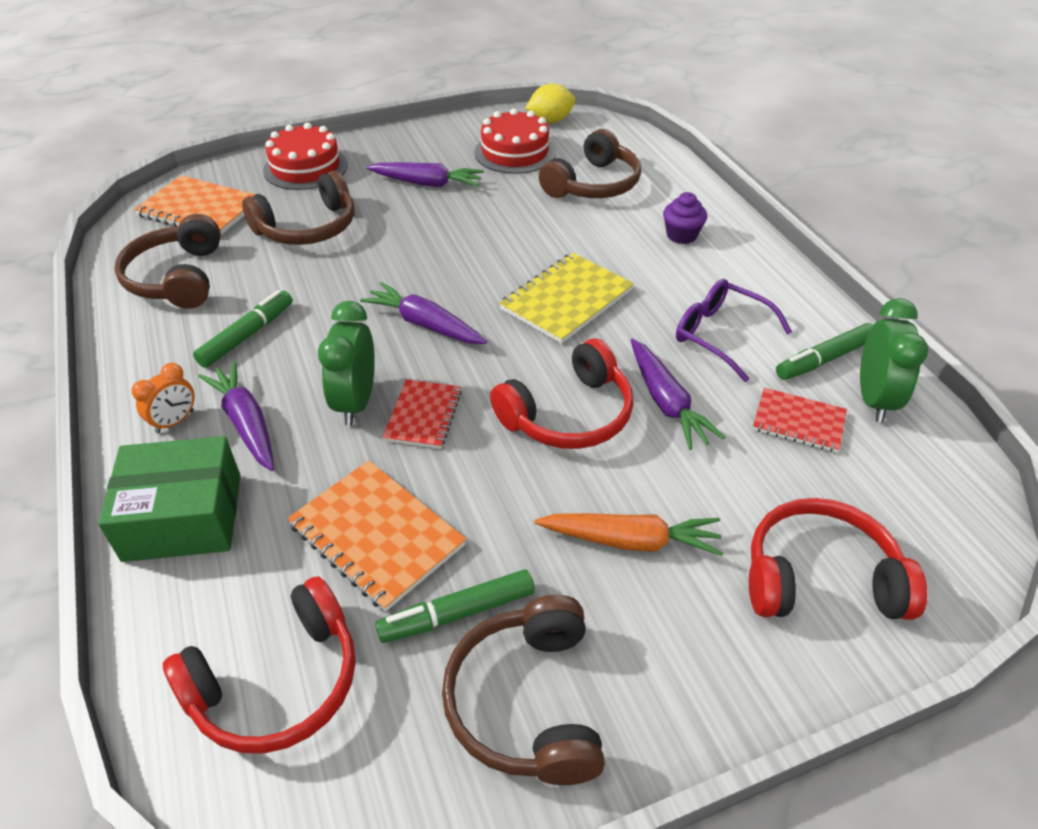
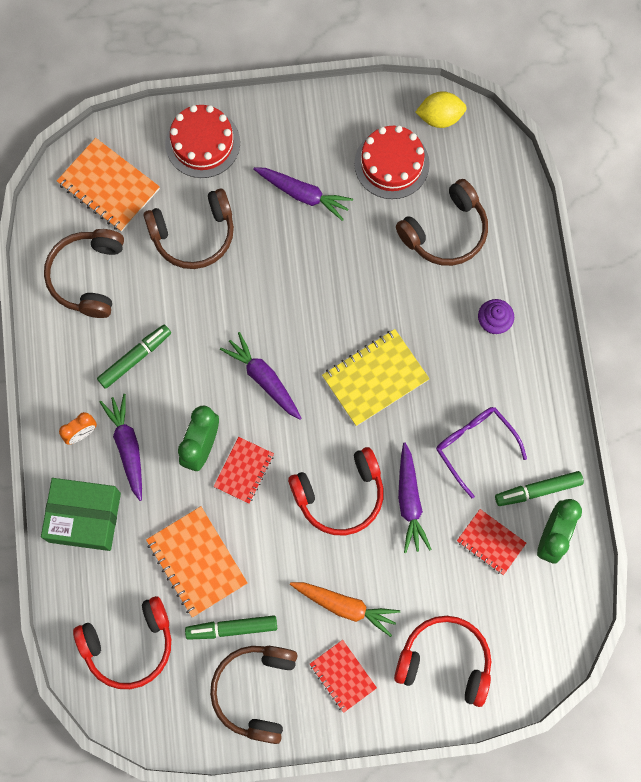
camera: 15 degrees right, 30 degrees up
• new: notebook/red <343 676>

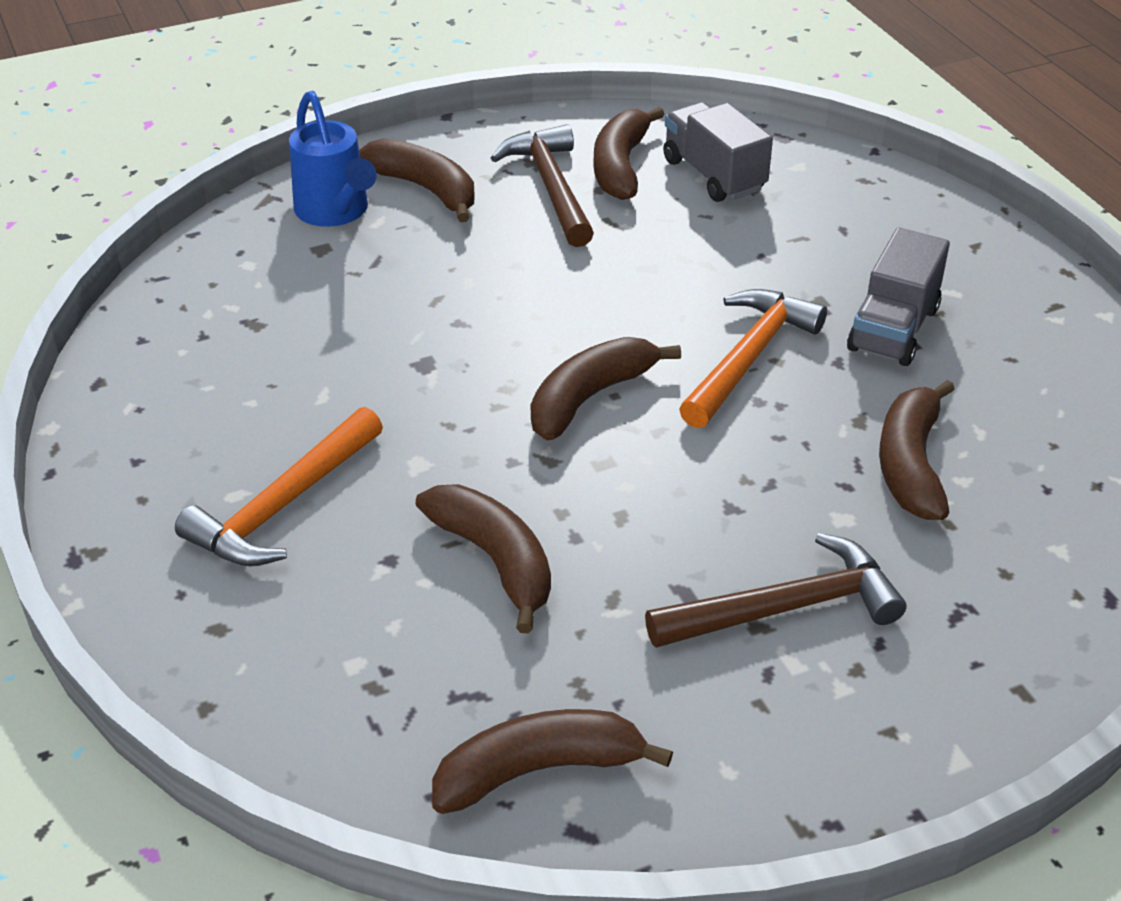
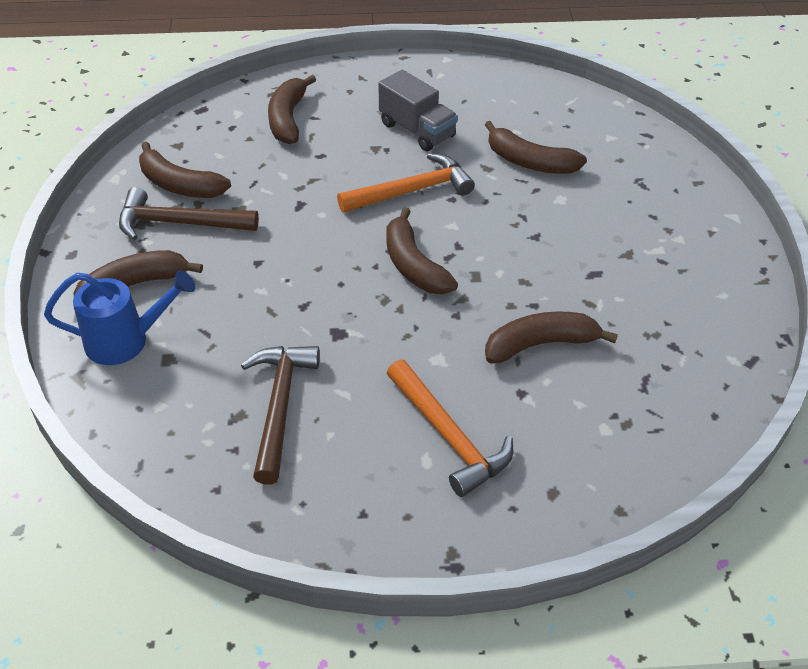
camera: 70 degrees left, 5 degrees up
• shifted: hammer/brown <785 607> to <279 407>
• shifted: banana/brown <538 770> to <288 119>
• rotated: hammer/orange <748 357> = <412 191> 105 degrees clockwise
• gone: truck/grey <713 175>

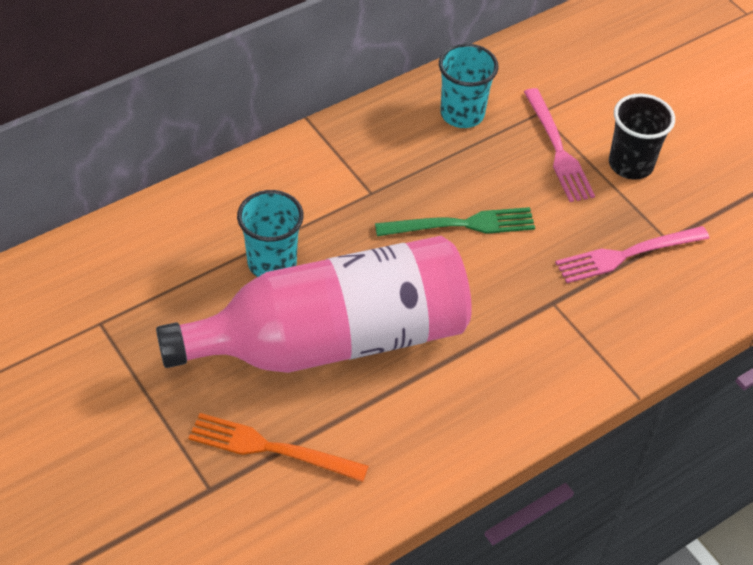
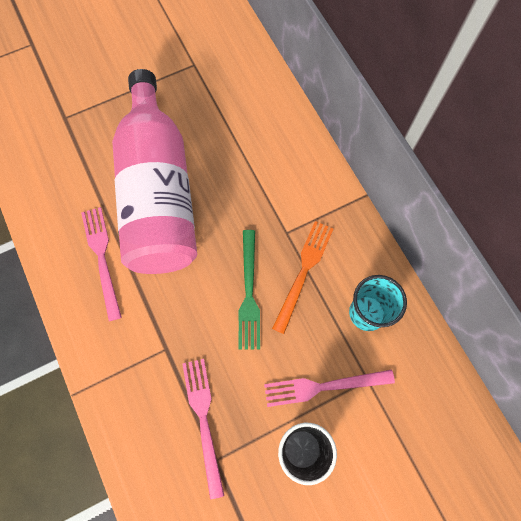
camera: 100 degrees right, 20 degrees up
• new: fork/pink <102 258>
• shifted: fork/orange <271 448> to <304 272>
• gone: cup/turquoise <272 263>

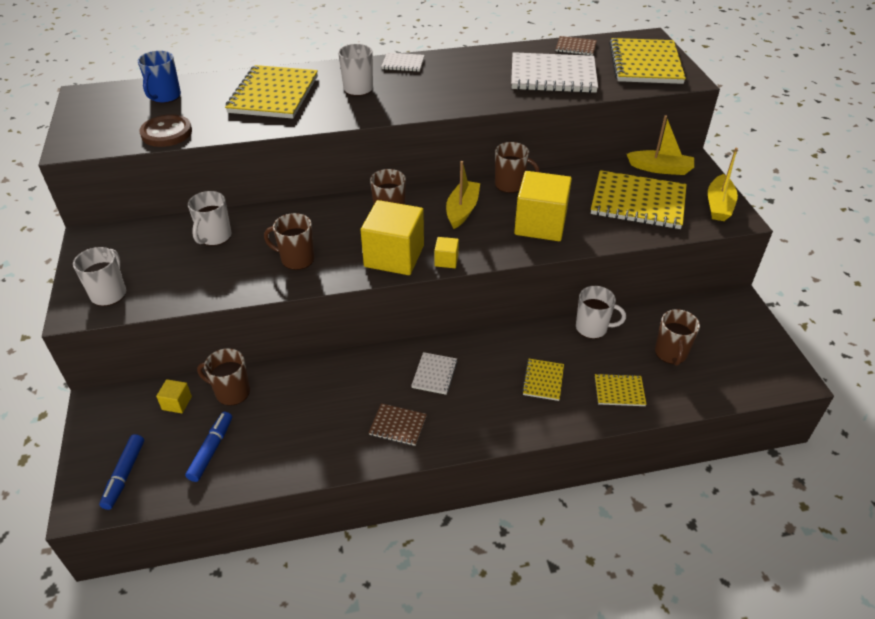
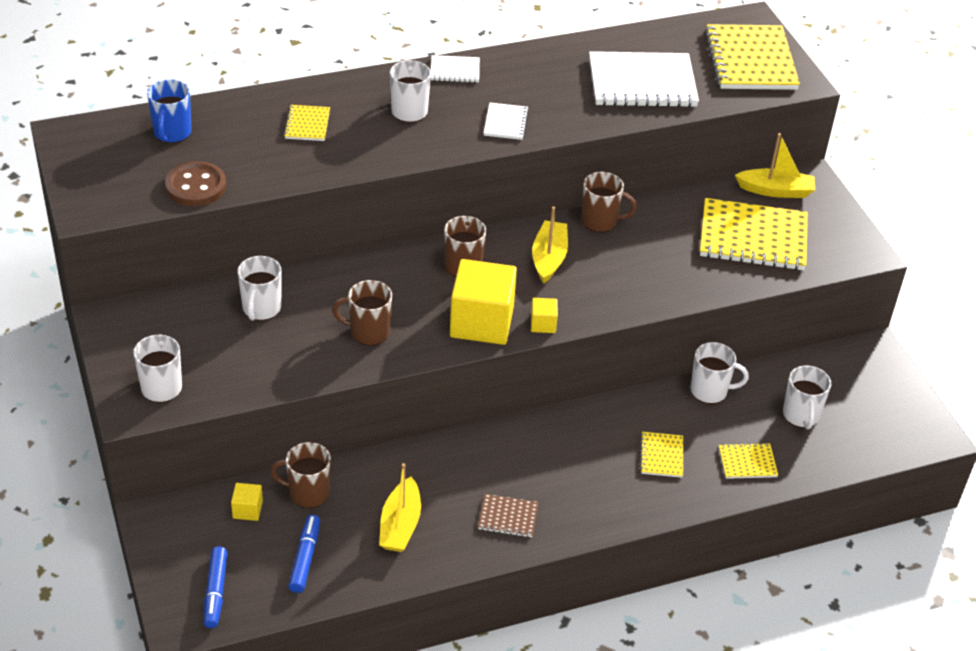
camera: 10 degrees left, 0 degrees up
• scaled: notebook/yellow <273 94> = <307 124> x0.48
• shifted: boat/yellow <718 205> to <400 525>
• shifted: notebook/white <434 374> to <505 123>
• repainted: mug/brown <671 353> to mug/white <801 416>
• gone: cube/yellow <540 224>
• gone: notebook/brown <575 47>

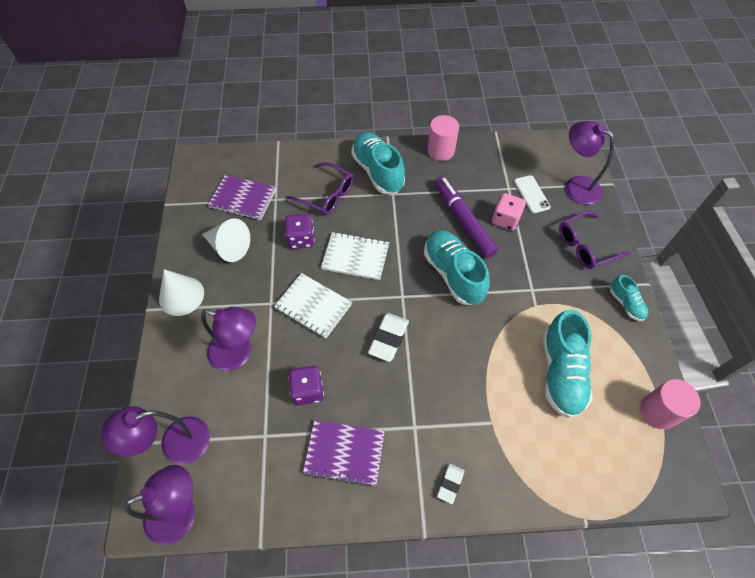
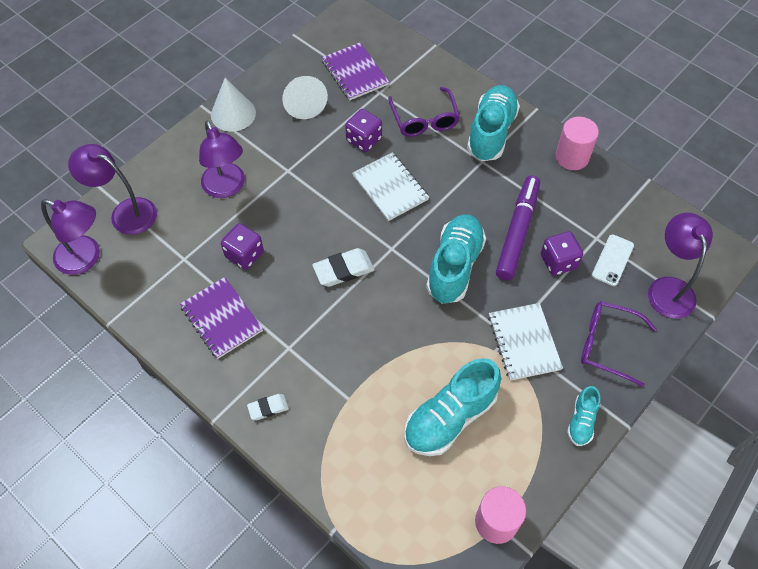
camera: 45 degrees right, 0 degrees up
• shifted: notebook/white <313 306> to <524 342>
• repainted: dice/pink <505 219> to dice/purple <558 261>

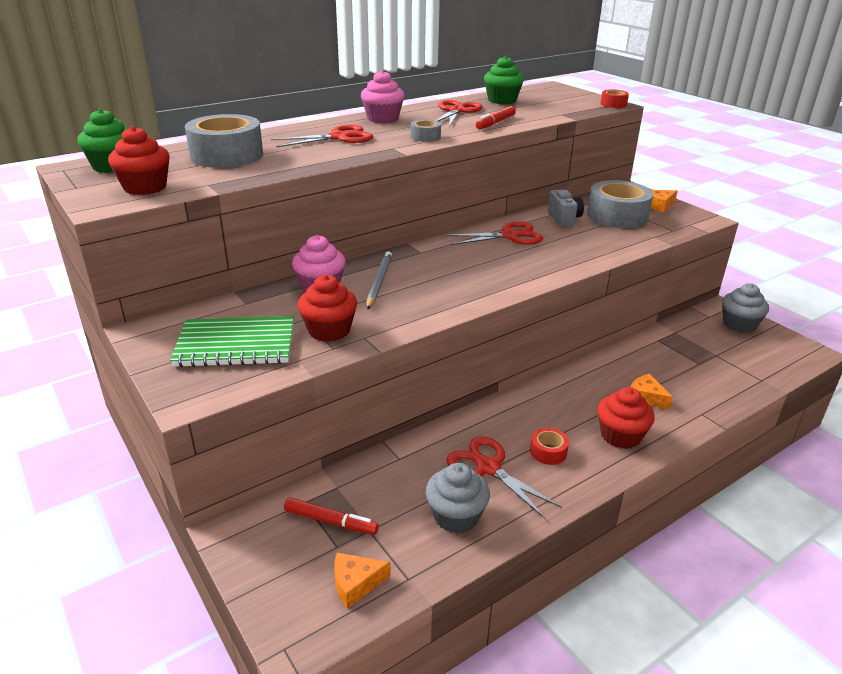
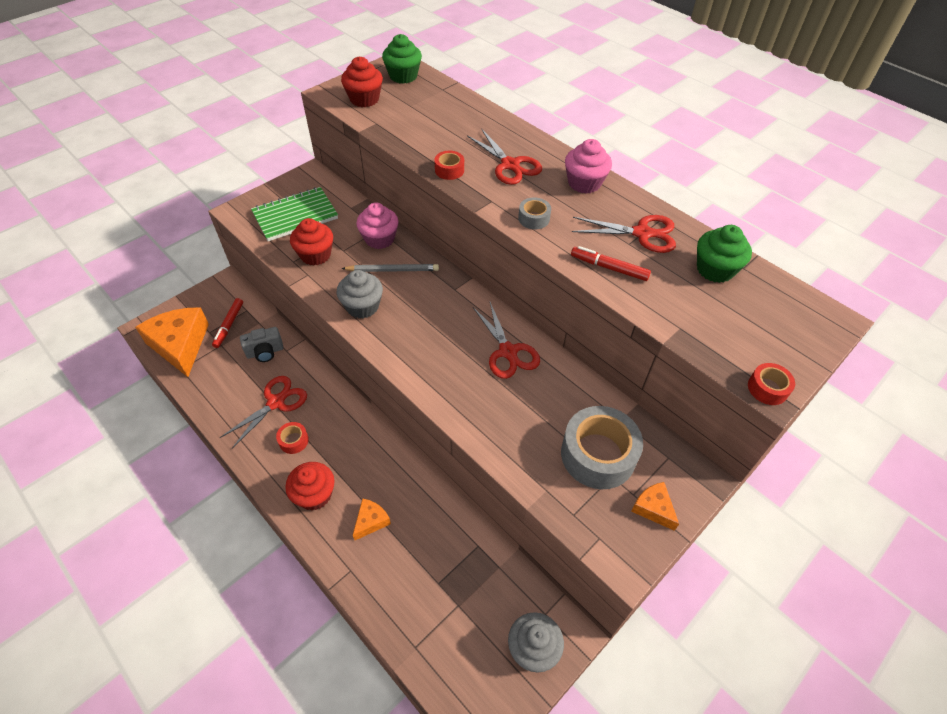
camera: 80 degrees right, 20 degrees up
• scaled: cheese/orange <356 583> = <180 345> x2.12
• shifted: camera/grey <564 219> to <265 352>
• rotated: notebook/green <236 345> = <295 216> 75 degrees clockwise
• shifted: cupcake/grey <456 516> to <362 306>
• new: tape/red <449 170>
• gone: tape/grey <227 155>

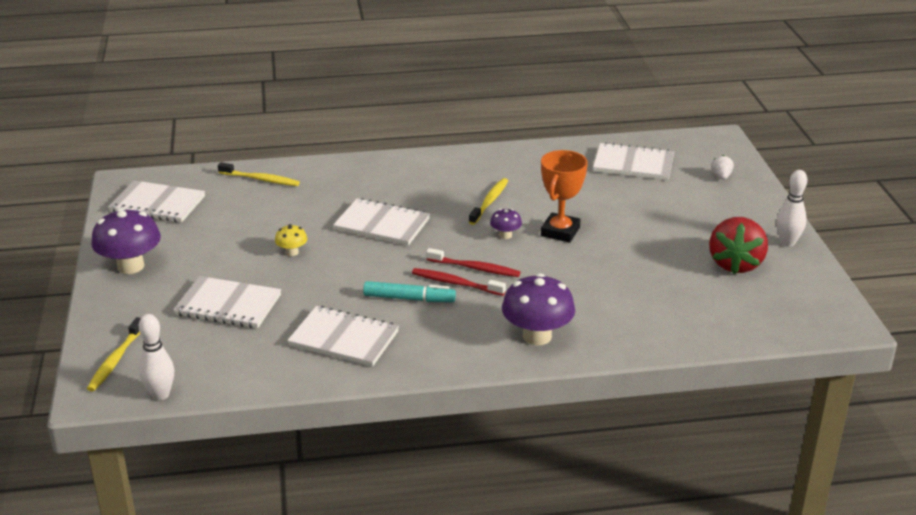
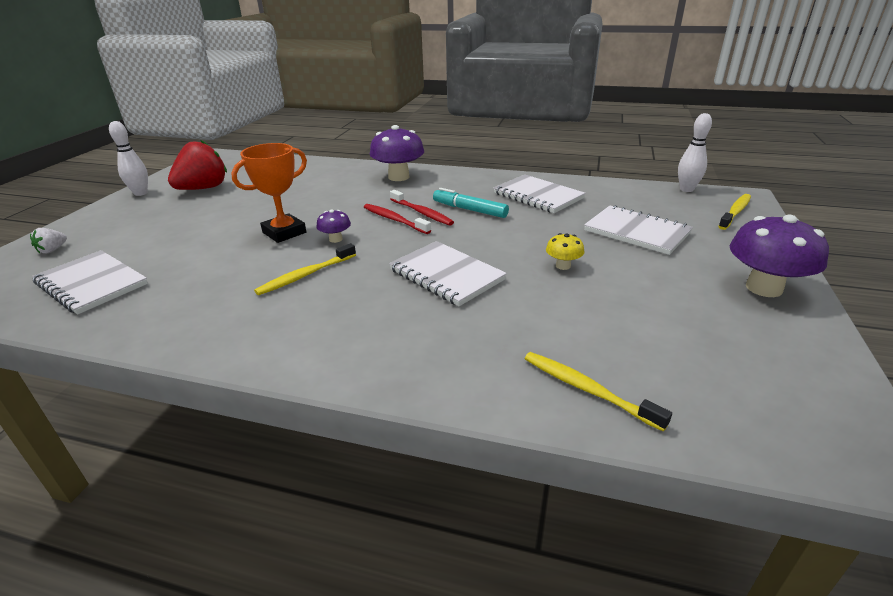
camera: 155 degrees left, 0 degrees up
• gone: notebook/white <157 204>

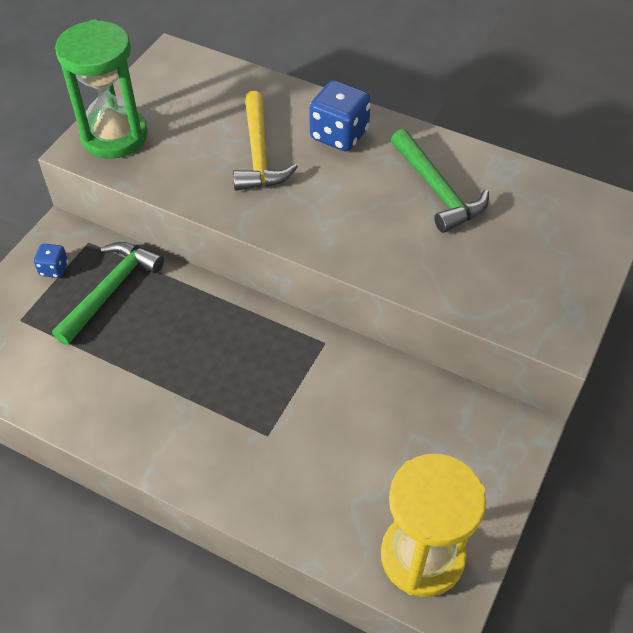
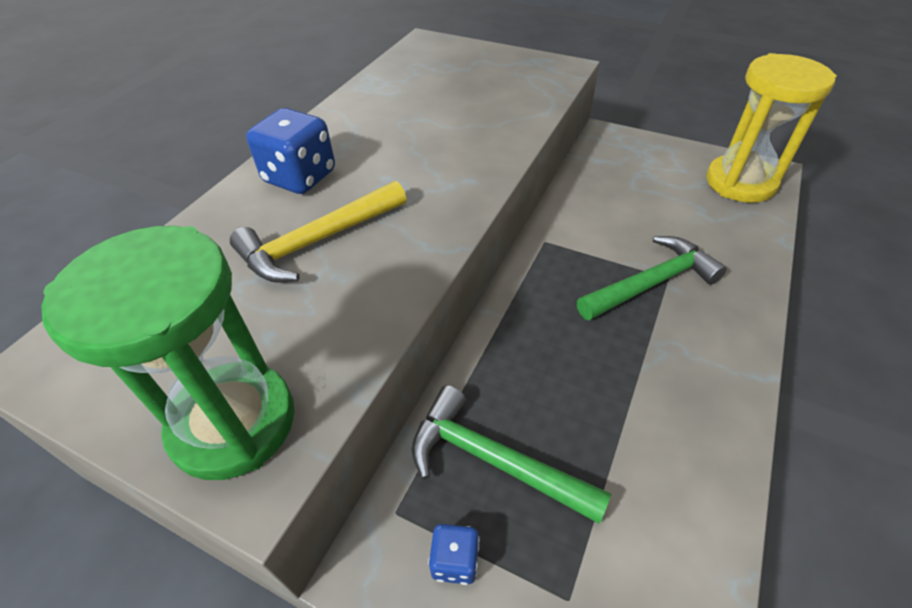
camera: 90 degrees left, 5 degrees down
• rotated: hammer/yellow <259 153> = <318 241> 150 degrees clockwise
• shifted: hammer/green <437 190> to <651 283>

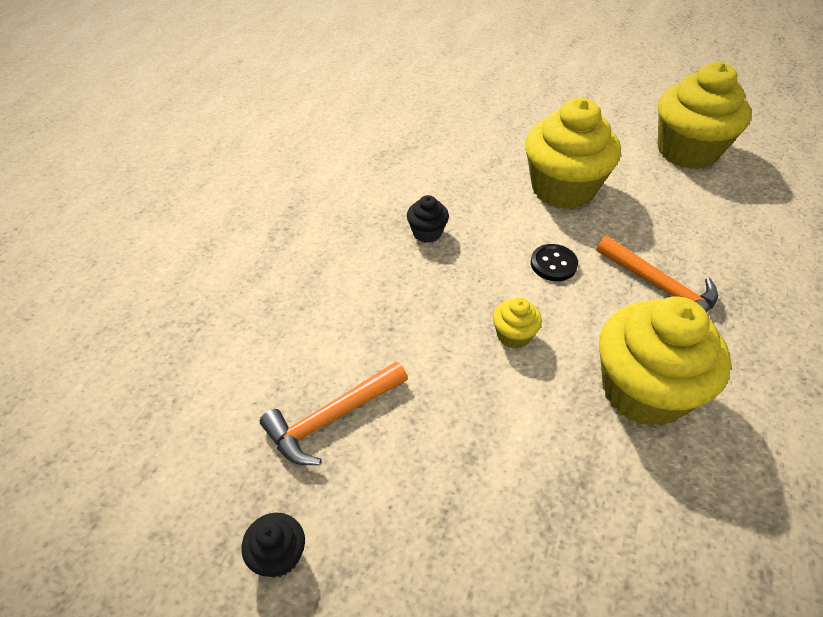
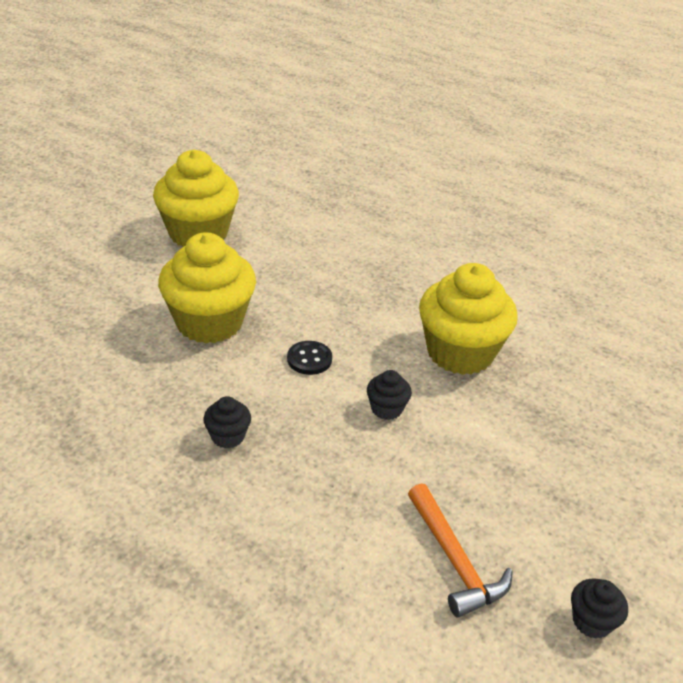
camera: 80 degrees left, 10 degrees down
• repainted: cupcake/yellow <513 335> to cupcake/black <386 409>
• gone: hammer/orange <659 286>

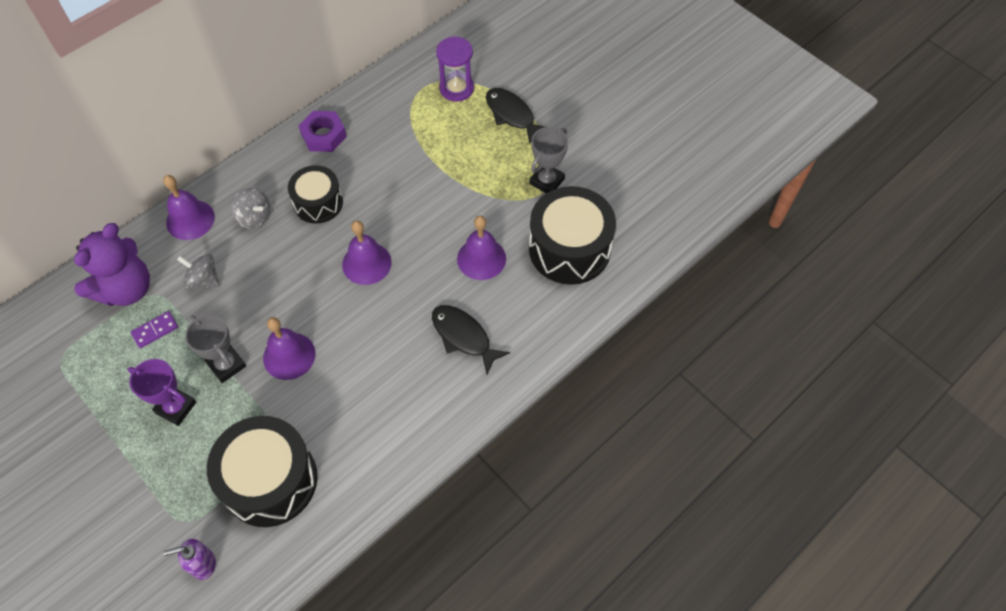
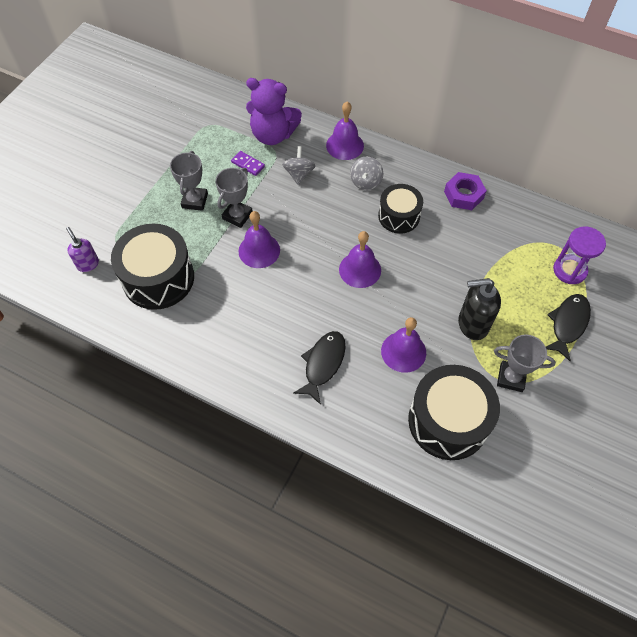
camera: 70 degrees right, 0 degrees up
• repainted: trophy/purple <176 407> to trophy/grey <195 201>
• new: soap dispenser/black <472 324>

